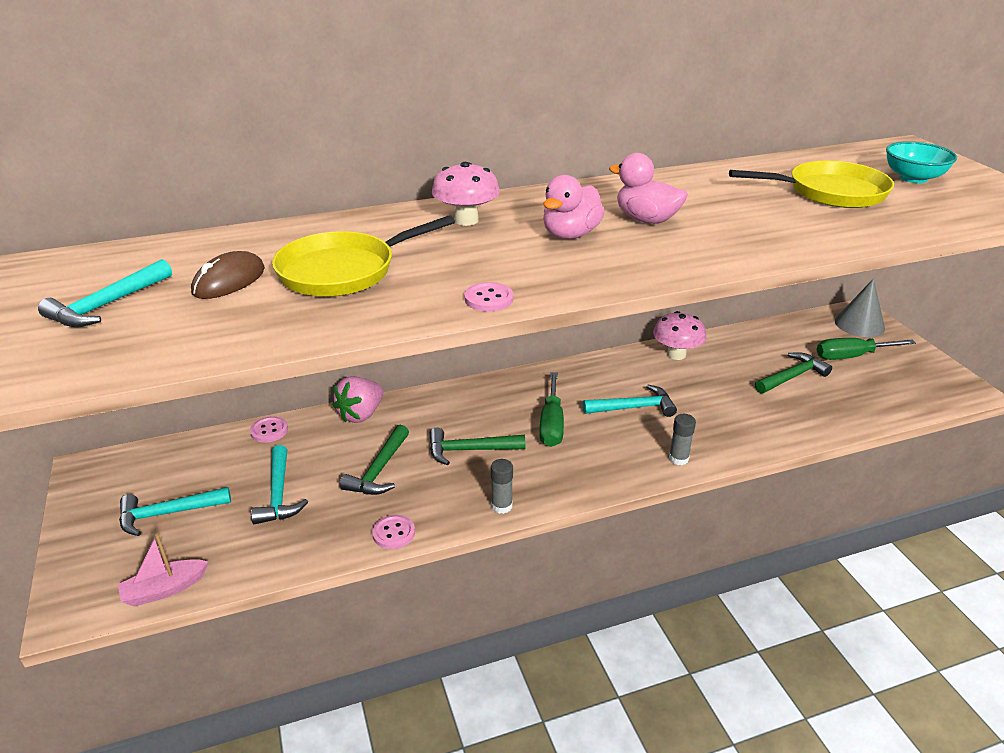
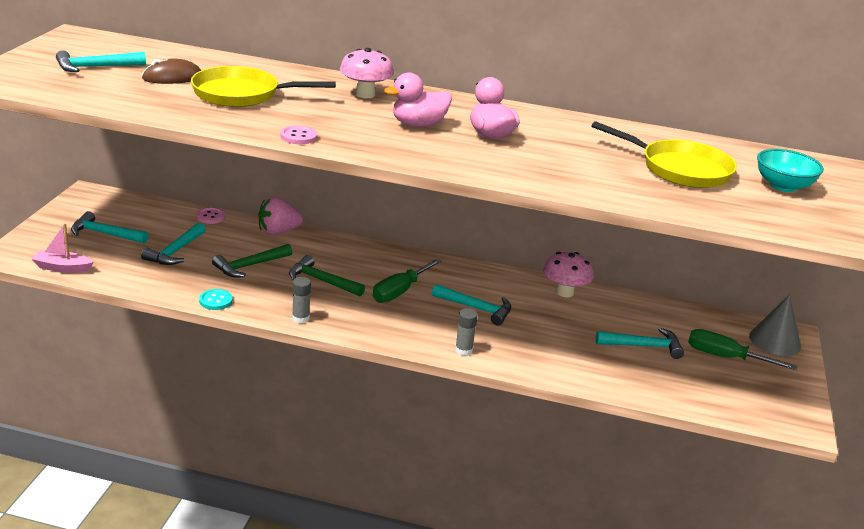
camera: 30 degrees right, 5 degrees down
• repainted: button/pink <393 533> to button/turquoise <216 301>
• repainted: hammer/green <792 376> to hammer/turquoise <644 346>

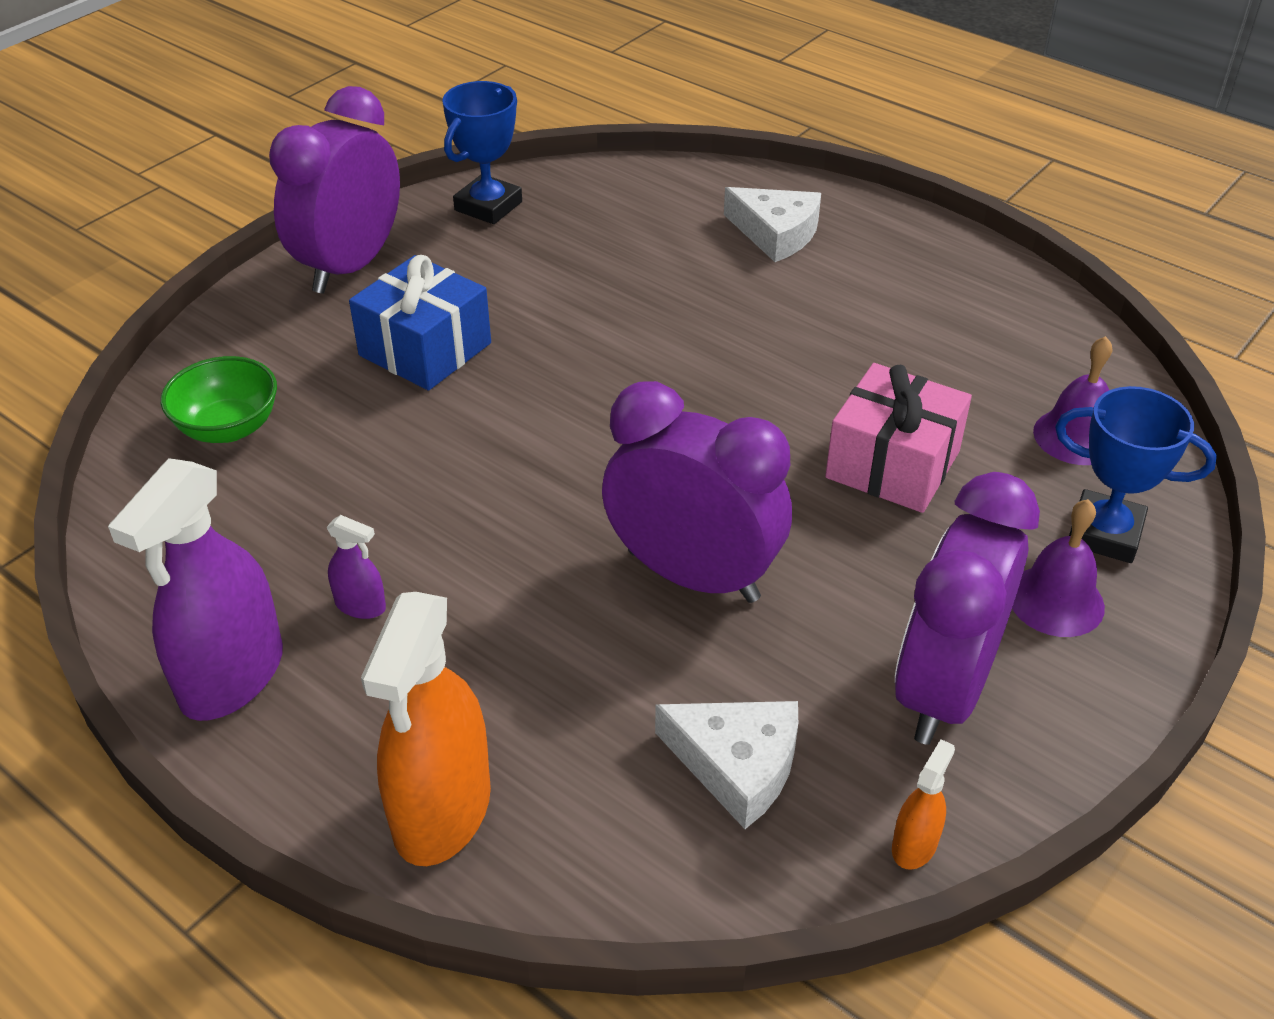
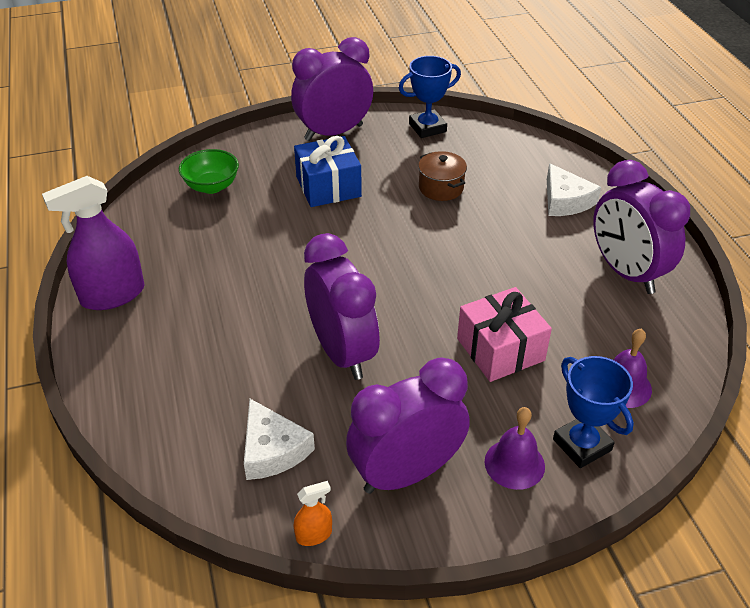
camera: 35 degrees right, 0 degrees up
• new: pot/brown <441 188>
• new: clock/purple <626 272>
• gone: spray bottle/purple <360 605>
• gone: spray bottle/orange <442 810>

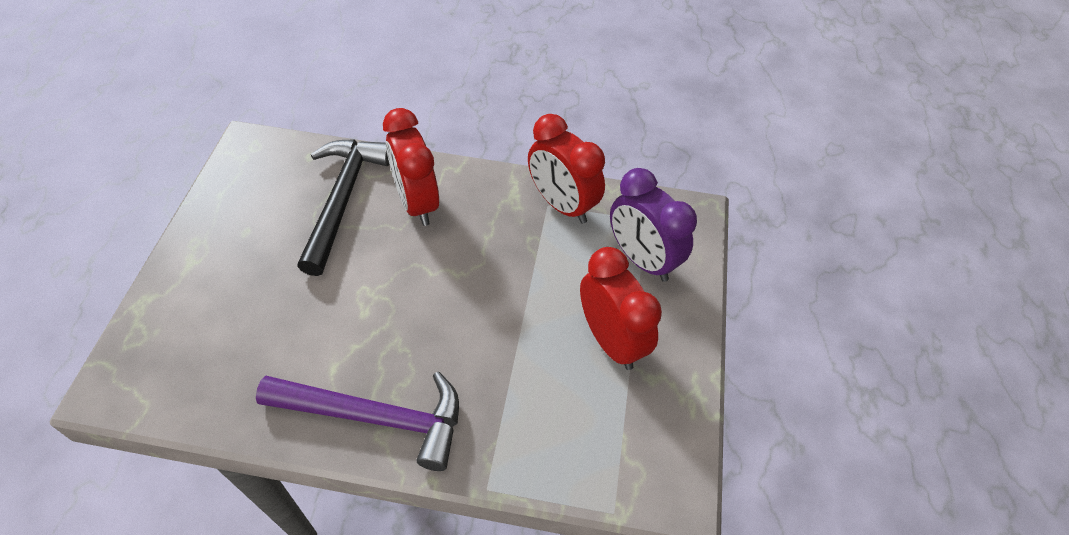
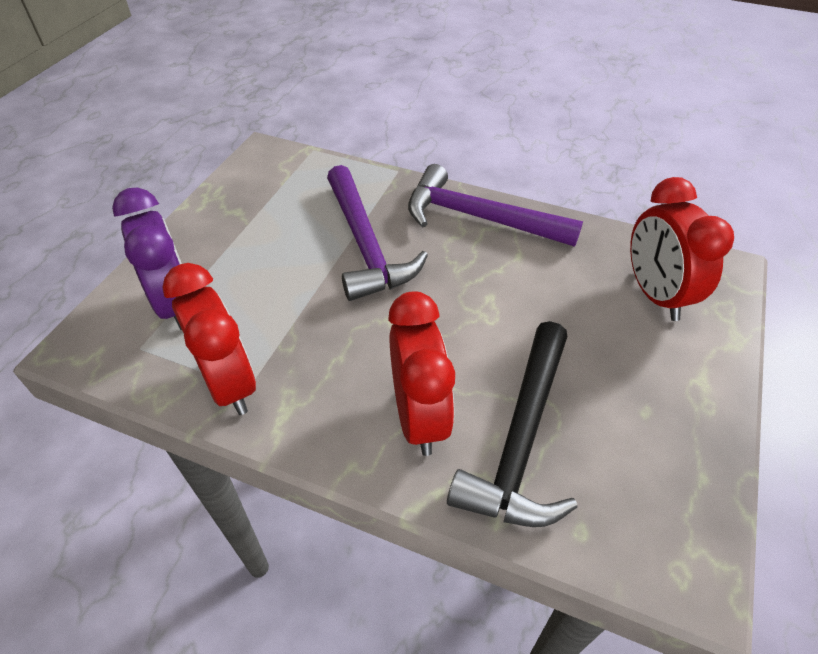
camera: 165 degrees left, 5 degrees down
• new: hammer/purple <366 245>
• shifted: clock/red <611 340> to <655 294>

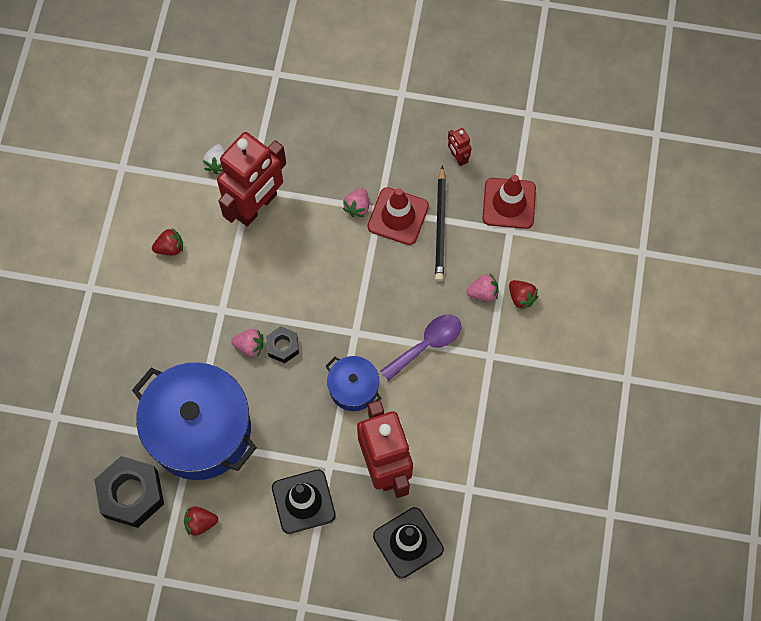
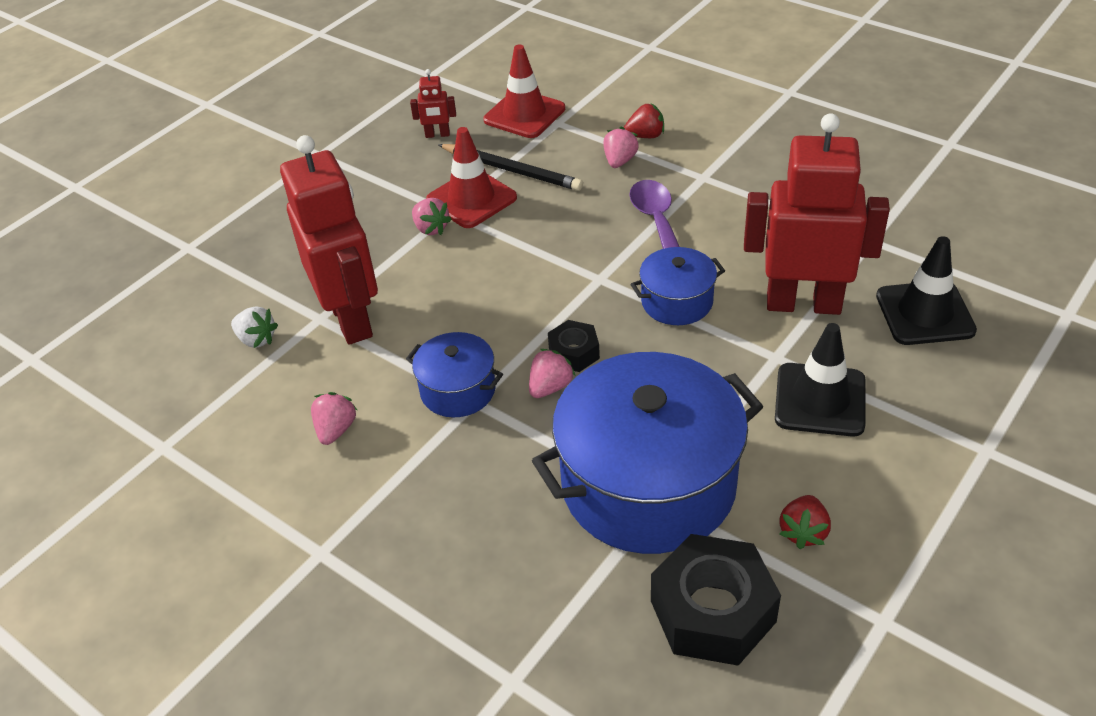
camera: 60 degrees left, 25 degrees down
• repainted: strawberry/red <170 248> to strawberry/pink <336 430>
• new: pot/blue <458 390>

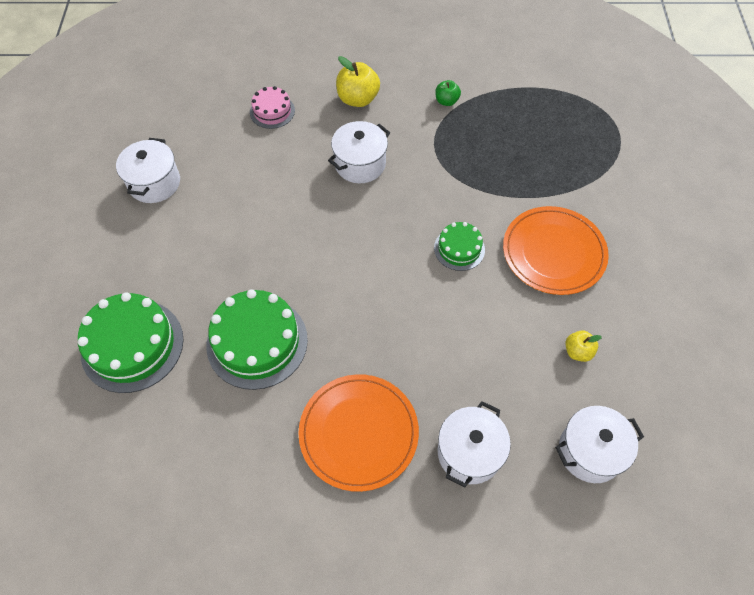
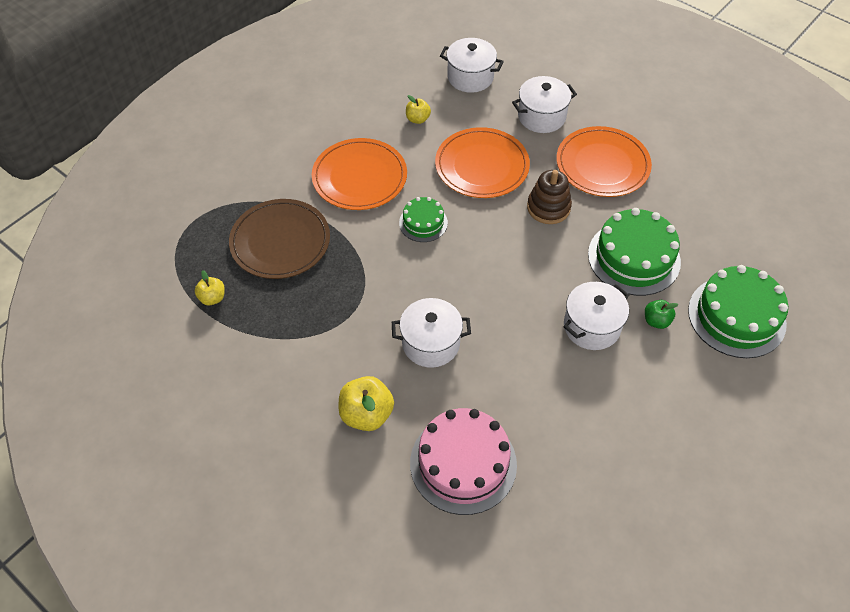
camera: 140 degrees left, 5 degrees down
• new: apple/yellow <212 298>
• new: plate/brown <280 241>
• scaled: cake/pink <272 111> = <463 463> x1.83
• new: plate/orange <482 166>
• new: stacking toy/brown <548 208>
• shifted: pot/white <154 183> to <591 327>
• shifted: apple/green <446 101> to <656 321>

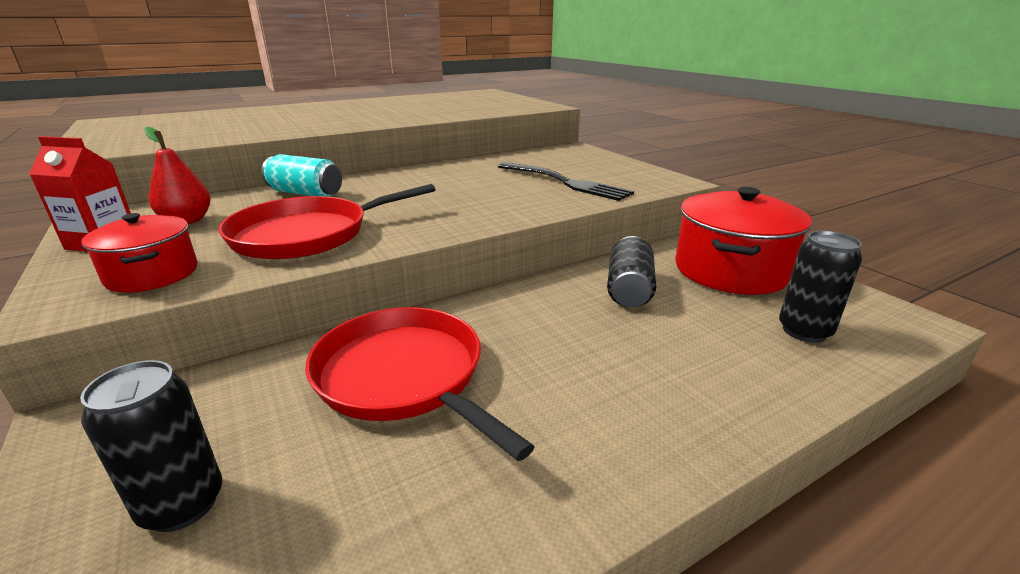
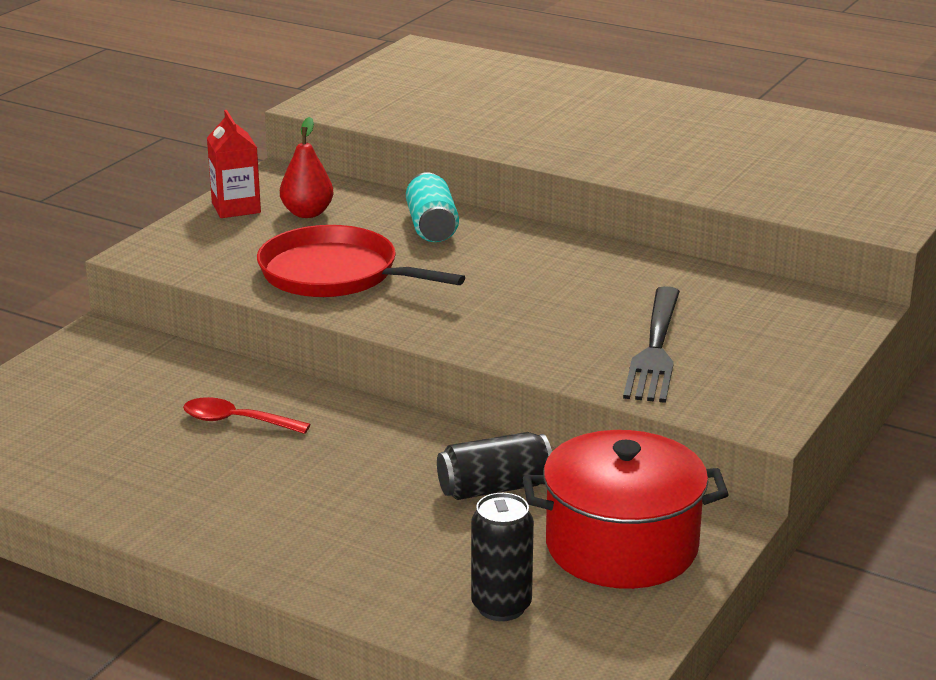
camera: 60 degrees right, 0 degrees up
• swapped: pan/red <404 376> to spoon/red <236 421>
• gone: can/black <182 504>
• gone: pot/red <152 274>

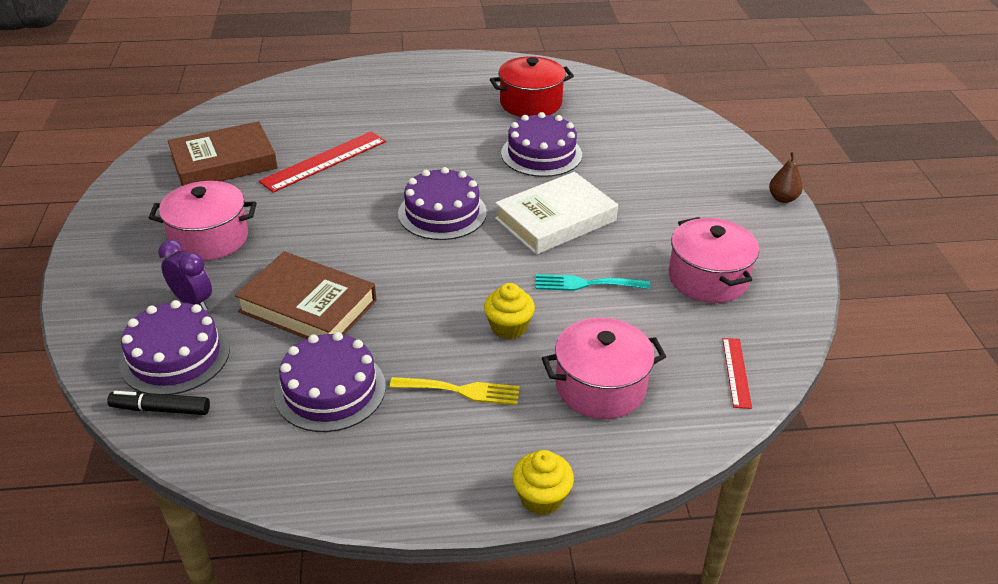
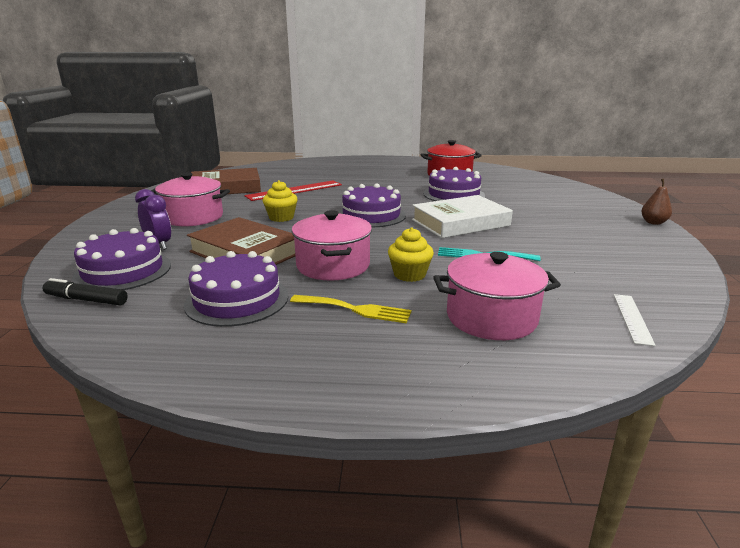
camera: 10 degrees right, 15 degrees down
• shifted: cupcake/yellow <541 498> to <281 217>
• shifted: pot/pink <708 278> to <333 265>
• repainted: ruler/red <736 372> to ruler/white <632 318>

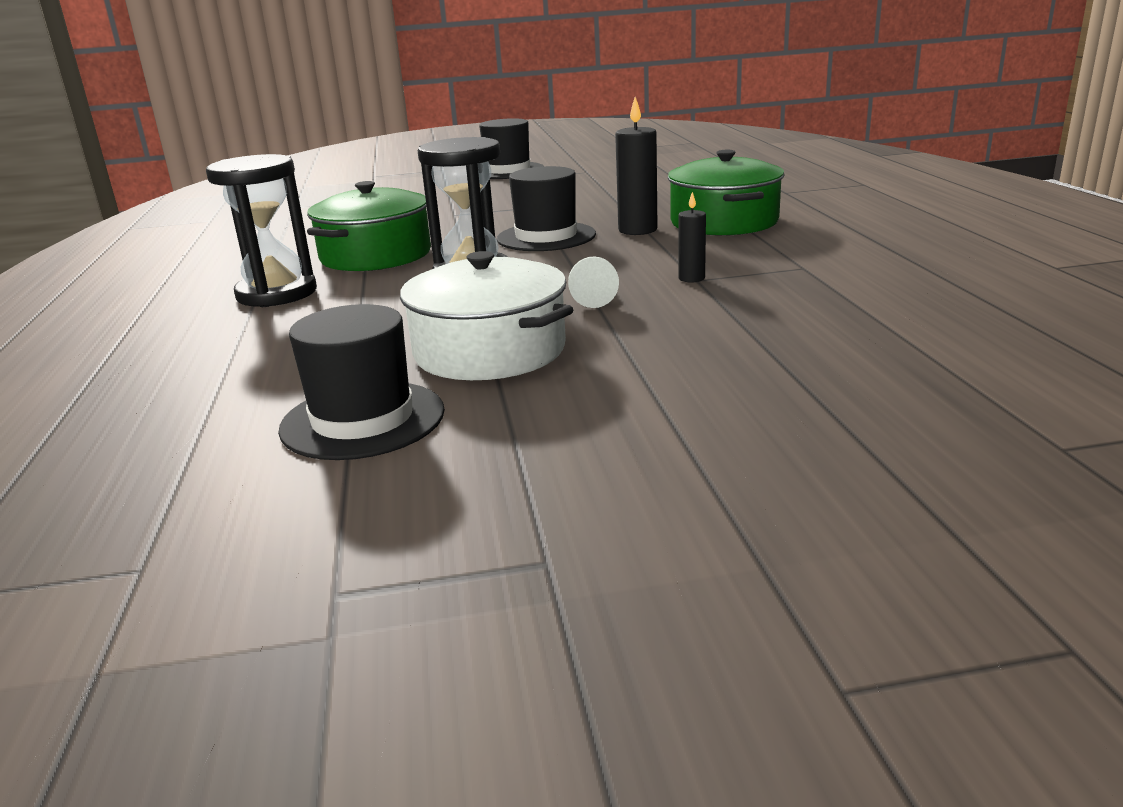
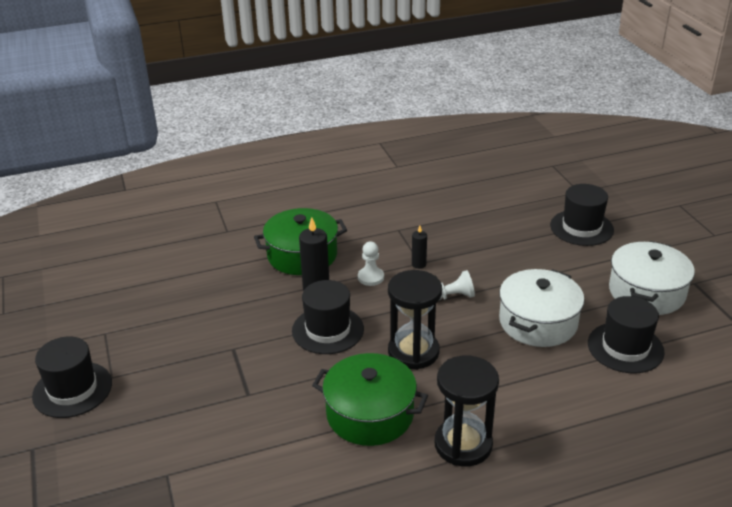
camera: 100 degrees left, 10 degrees up
• new: pawn/white <370 277>
• new: hat/black <581 228>
• new: pot/white <646 292>

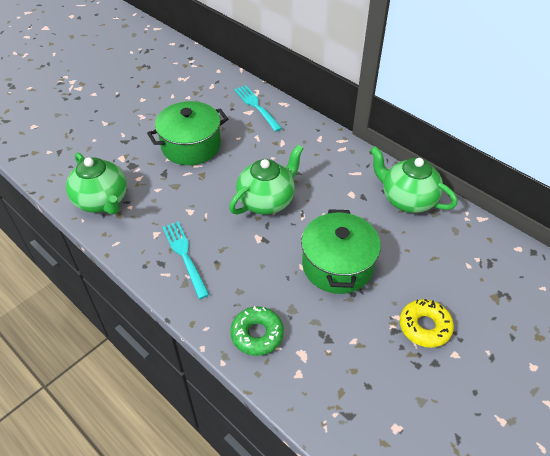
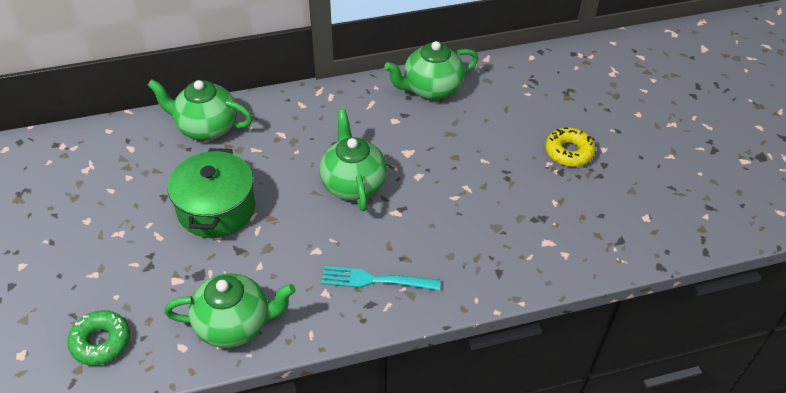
camera: 60 degrees left, 0 degrees up
• shifted: donut/green <257 334> to <101 342>
• swapped: fork/turquoise <256 106> to teapot/green <206 127>
• gone: pot/green <337 265>

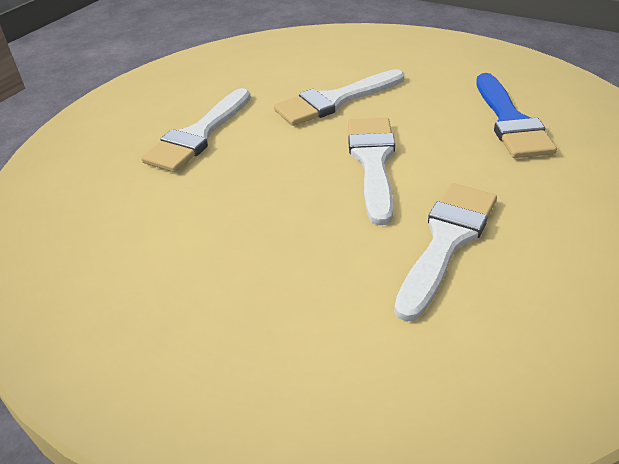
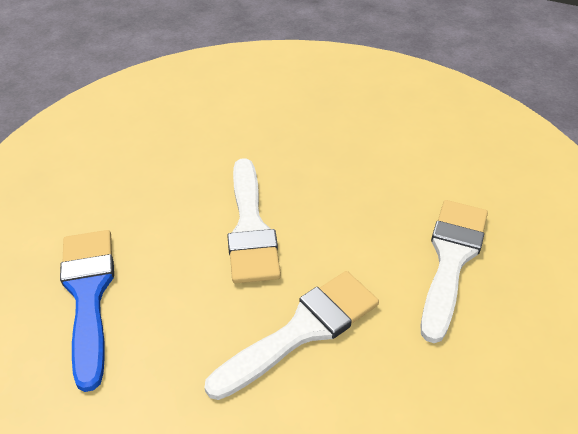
camera: 170 degrees right, 5 degrees up
• gone: brush/white <446 241>

